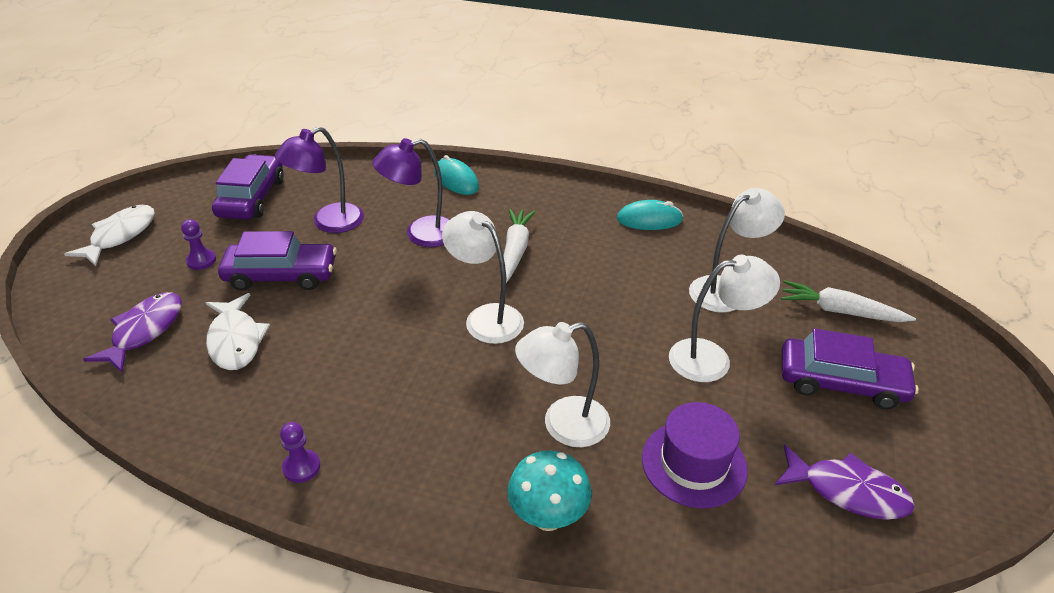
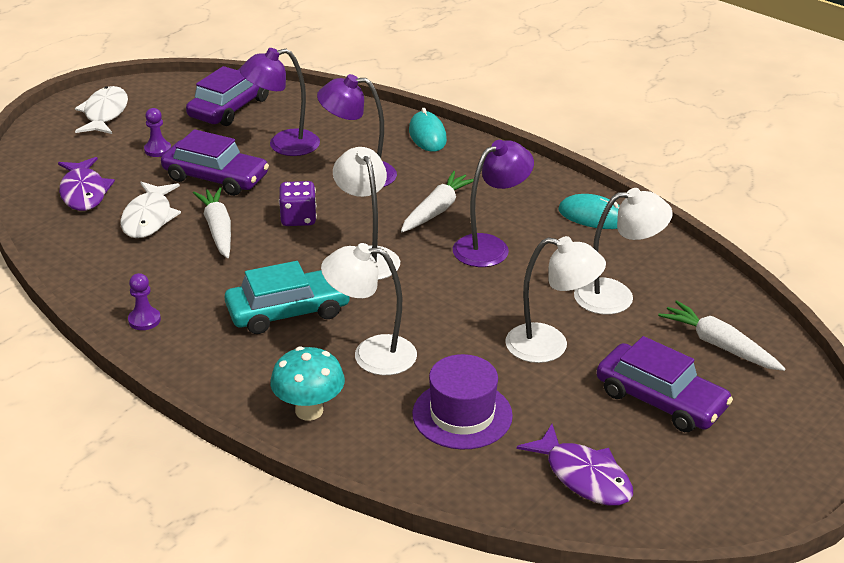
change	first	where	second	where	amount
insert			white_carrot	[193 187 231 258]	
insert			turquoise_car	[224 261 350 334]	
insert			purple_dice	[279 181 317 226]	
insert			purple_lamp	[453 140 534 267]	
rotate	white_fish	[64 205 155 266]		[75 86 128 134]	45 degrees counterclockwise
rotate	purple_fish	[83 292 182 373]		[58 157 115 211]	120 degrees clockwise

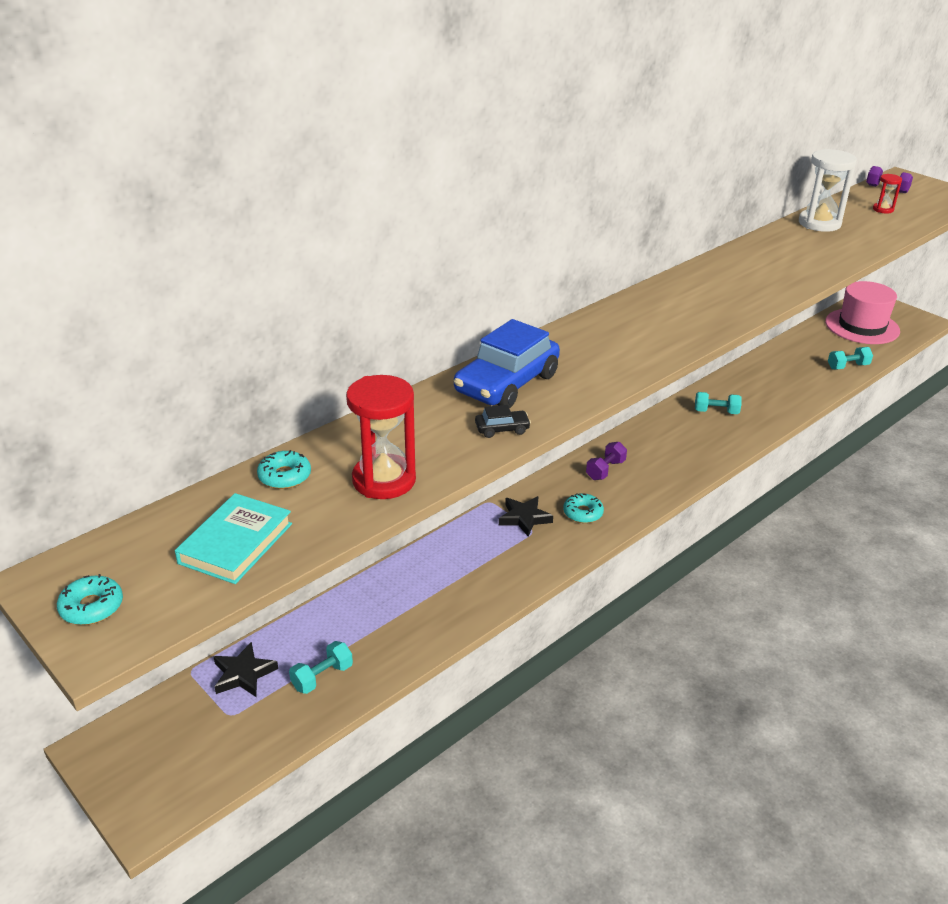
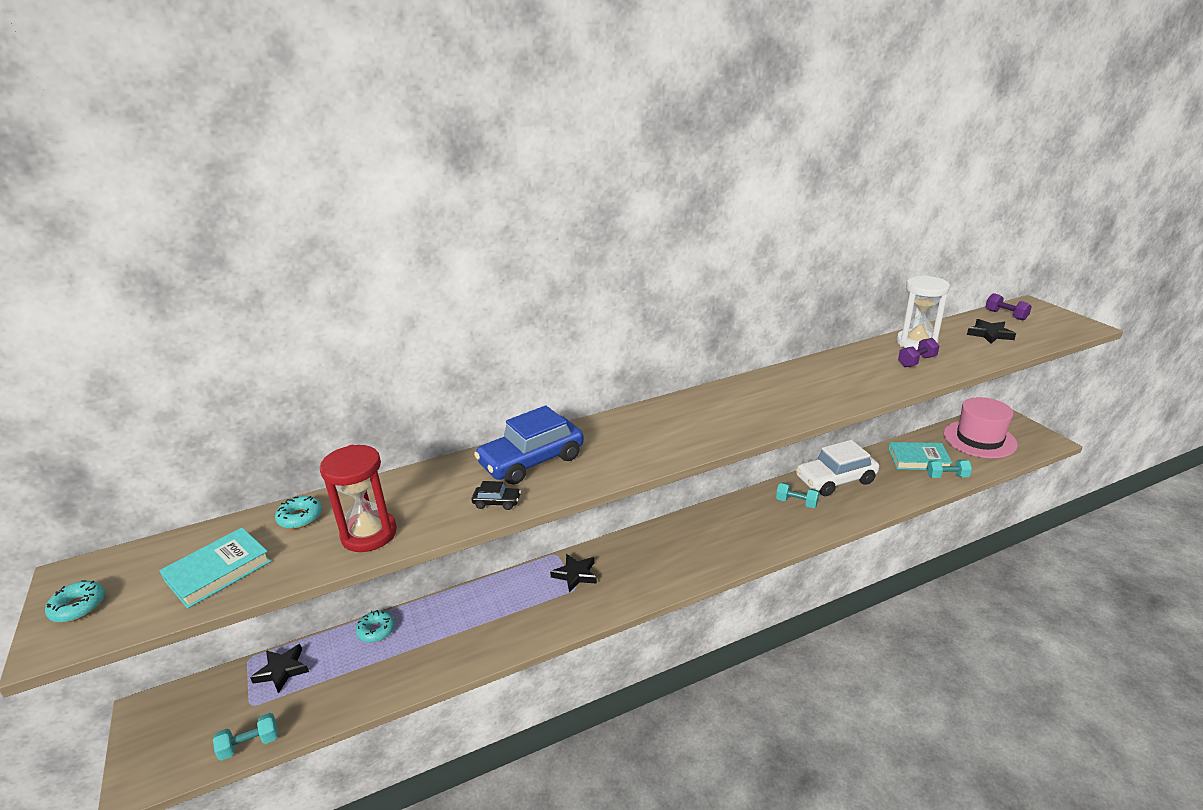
change	first	where	second	where	amount
insert			white_car	[796 440 879 496]	
insert			turquoise_book	[889 442 953 470]	
move	turquoise_dumbbell	[289 641 353 694]		[213 713 278 761]	
move	turquoise_donut	[563 493 604 523]		[356 610 395 643]	
move	purple_dumbbell	[586 442 627 480]		[898 338 940 367]	
replace	red_hourglass	[873 174 902 214]	black_star	[967 319 1016 344]	

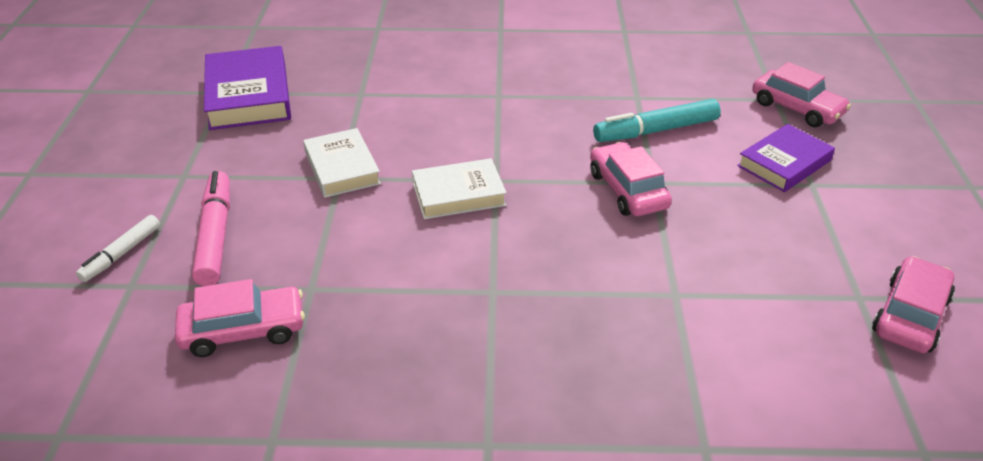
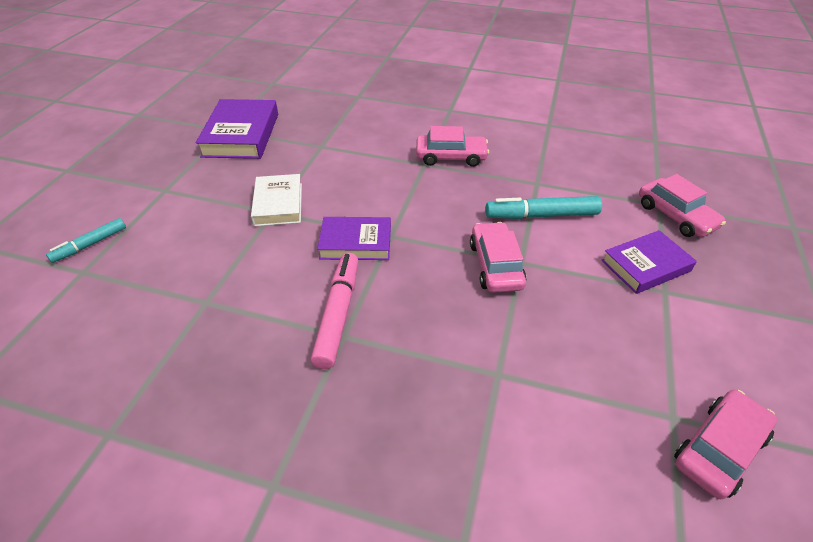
change	first	where	second	where	amount
move	pink_car	[175 279 305 357]		[416 126 489 167]	
move	pink_marker	[192 171 230 286]		[311 253 358 369]	
recolor	white_marker	[76 215 160 282]	turquoise_marker	[46 218 126 263]	
recolor	white_book	[412 158 507 219]	purple_book	[317 217 391 260]	

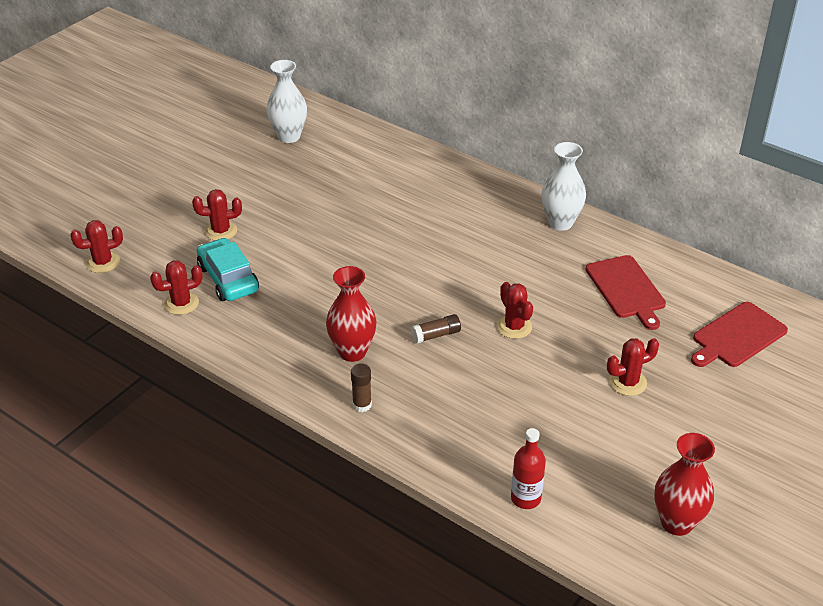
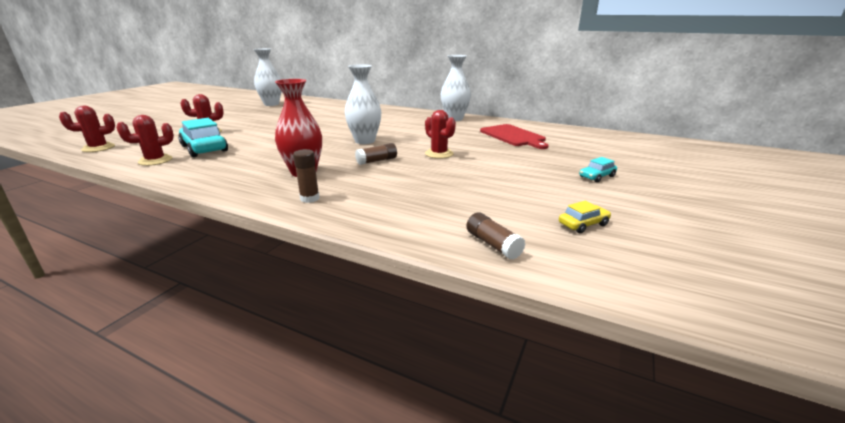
change	first	where	second	where	amount
delete	red_cactus	[607 338 659 396]			
delete	red_vase	[654 433 715 536]			
delete	red_cutting_board	[691 302 788 367]			
insert			white_vase	[345 64 381 144]	
insert			yellow_car	[559 201 611 233]	
insert			turquoise_car	[579 157 617 182]	
replace	red_bottle	[511 428 546 509]	brown_glue_stick	[466 213 526 260]	

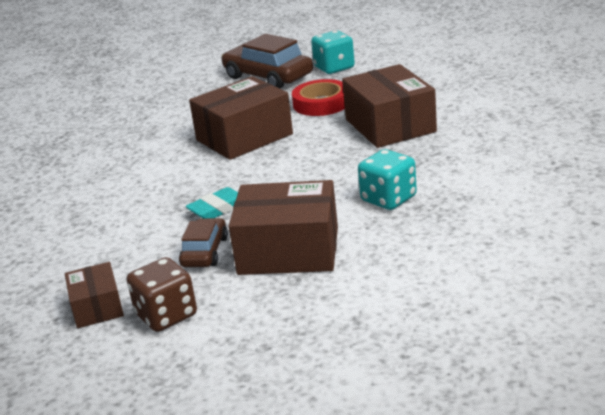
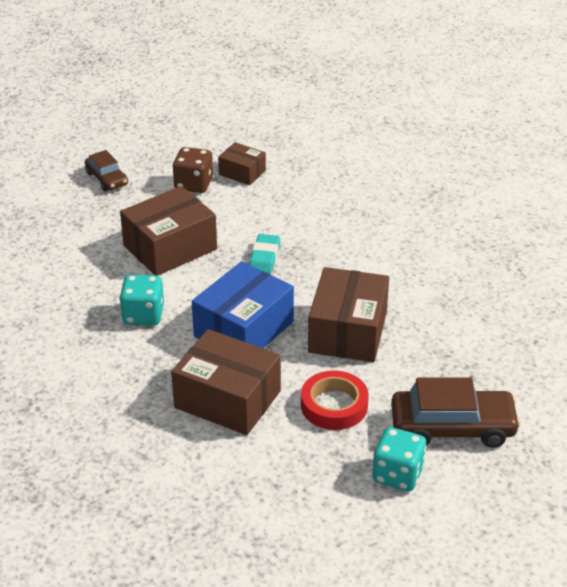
change	first	where	second	where	amount
insert			blue_box	[192 261 294 348]	
move	brown_car	[179 218 228 267]		[85 150 128 191]	

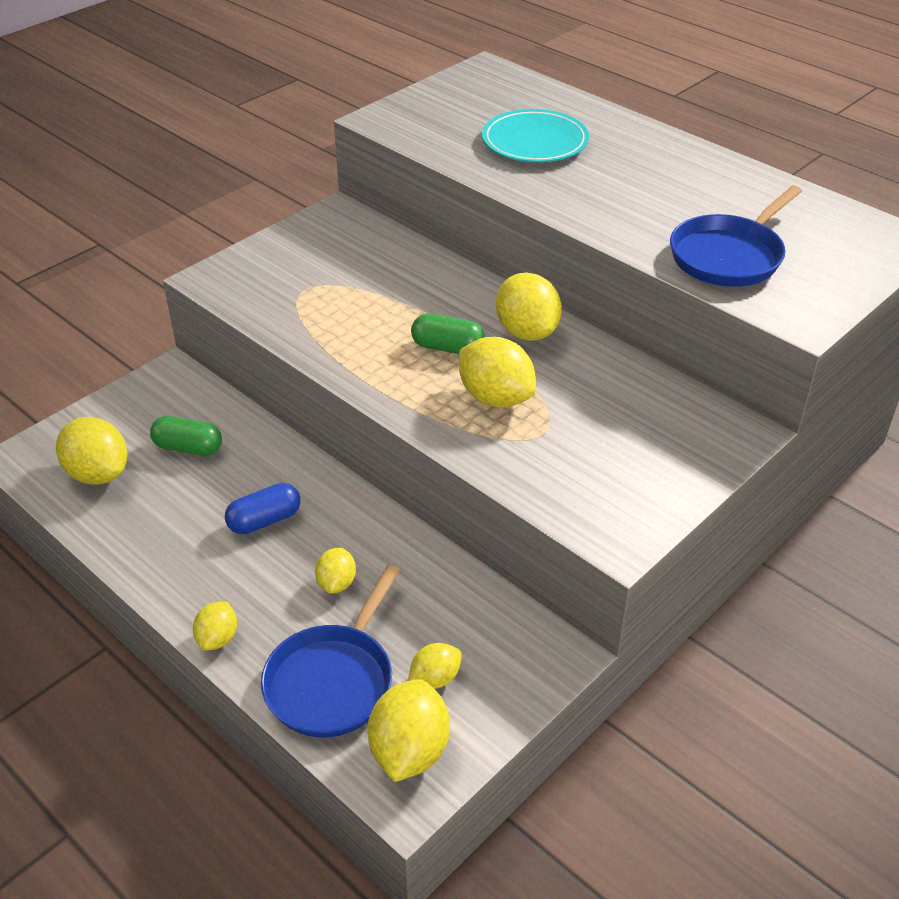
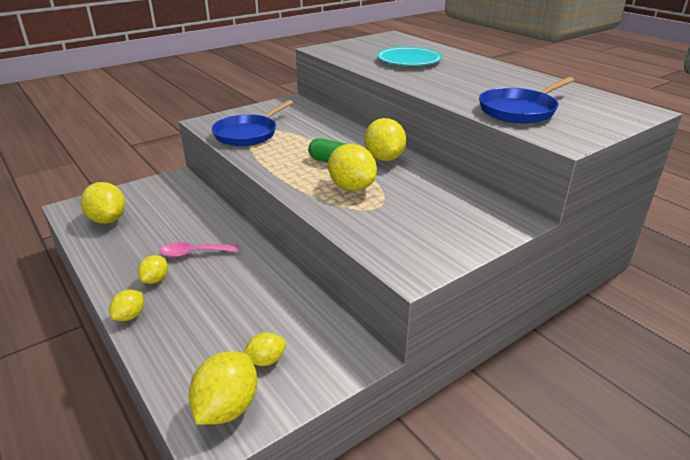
change	first	where	second	where	amount
delete	green_capsule	[150 416 222 456]			
move	blue_pan	[261 565 400 738]		[212 100 293 146]	
move	yellow_lemon	[315 548 356 594]		[138 255 168 284]	
replace	blue_capsule	[225 483 300 534]	pink_spoon	[159 242 239 258]	

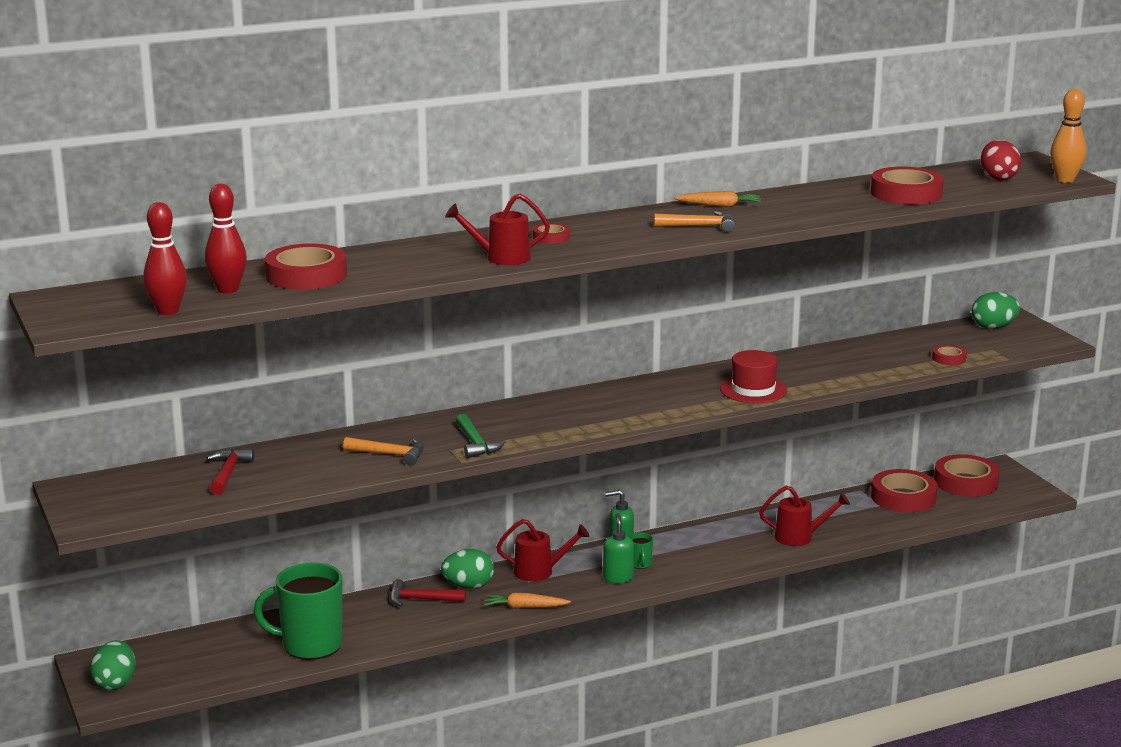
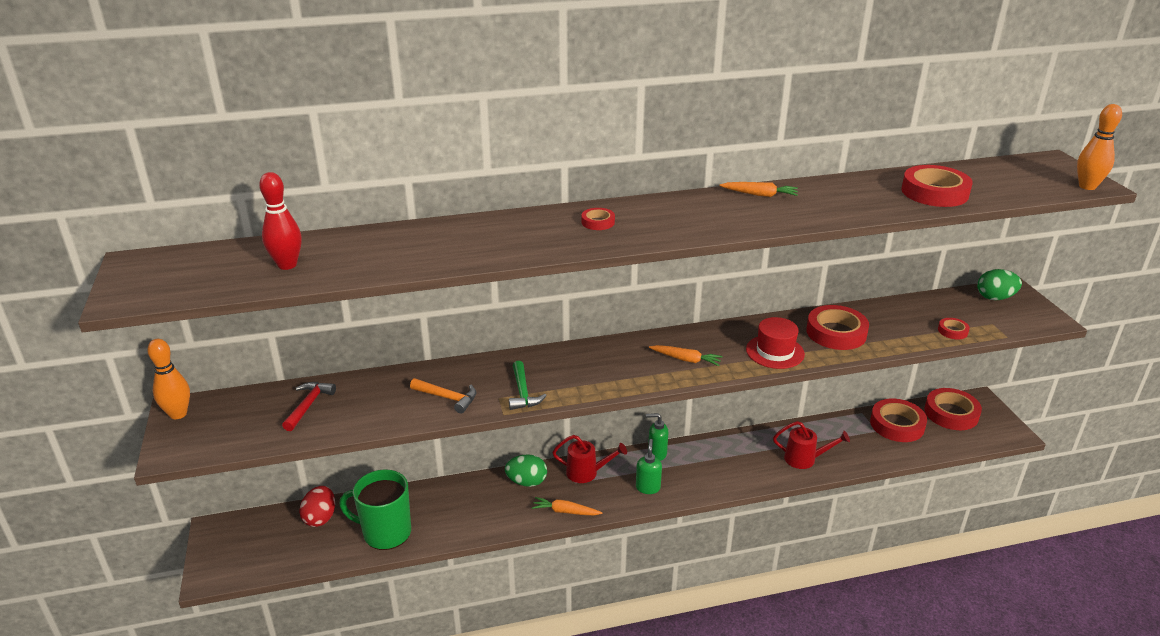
change	first	where	second	where	amount
delete	green_egg	[90 640 136 690]			
delete	red_bowling_pin	[143 202 187 315]			
delete	red_hammer	[390 579 466 607]			
delete	red_watering_can	[445 194 550 265]			
delete	green_mug	[629 533 653 569]			
delete	orange_hammer	[654 211 735 232]			
insert			orange_bowling_pin	[147 339 190 419]	
insert			orange_carrot	[649 345 722 366]	
move	red_tape	[265 244 347 290]		[806 305 869 350]	
move	red_egg	[981 140 1021 181]		[299 486 335 527]	

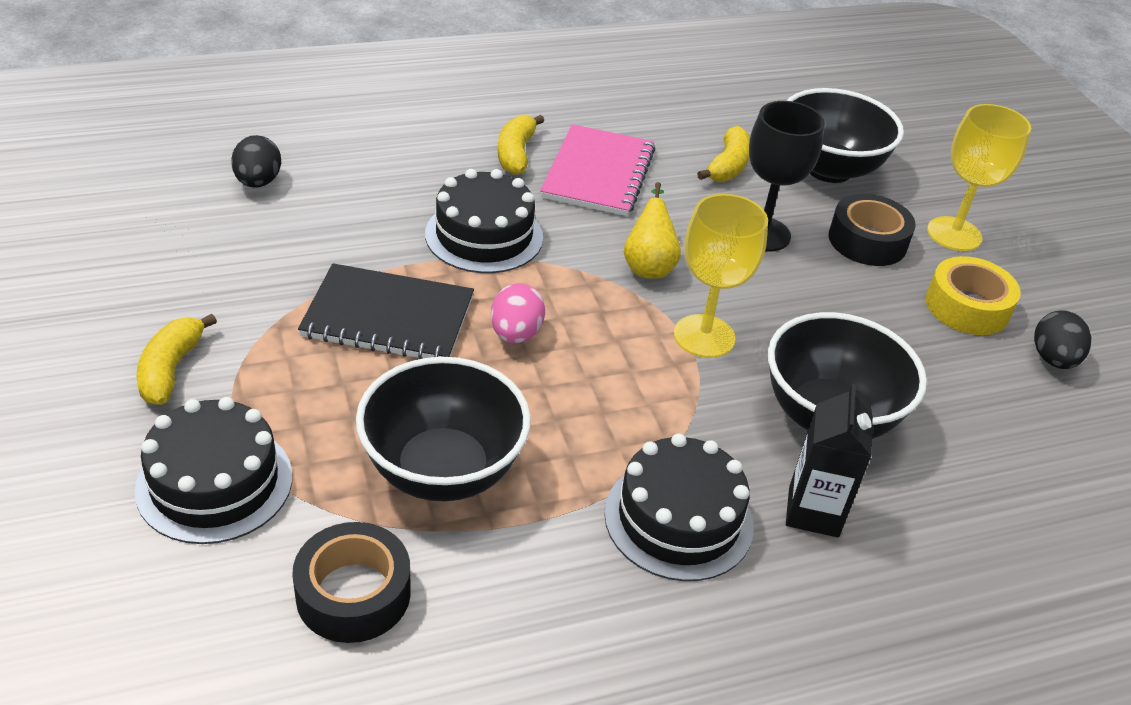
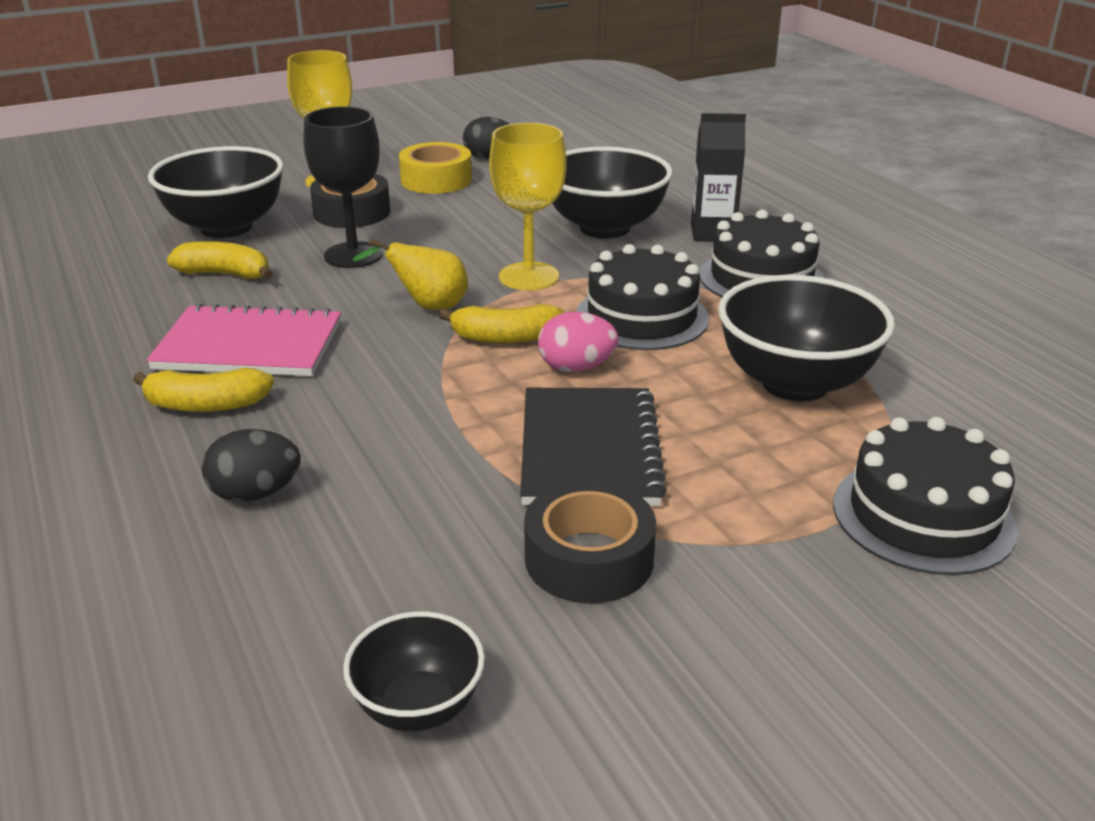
change	first	where	second	where	amount
insert			black_bowl	[343 611 485 731]	
move	yellow_banana	[136 314 217 405]		[439 304 565 344]	
move	black_egg	[231 135 281 188]		[202 429 301 502]	
move	black_tape	[292 522 411 643]		[524 481 656 604]	
move	black_cake	[425 169 543 273]		[576 244 709 350]	

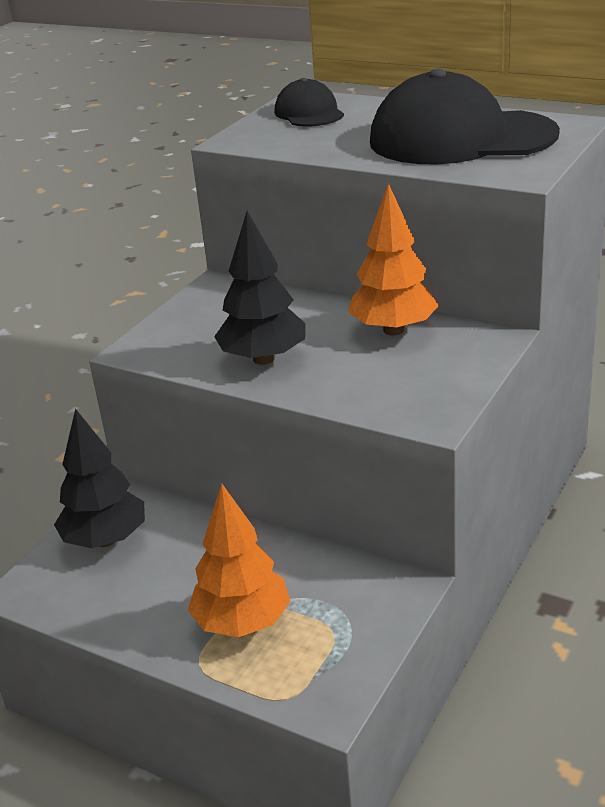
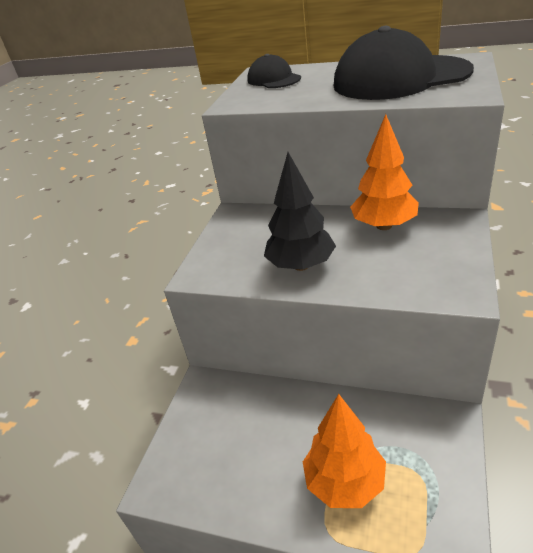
change	first	where	second	where	amount
delete	black_tree	[54 408 145 548]			

